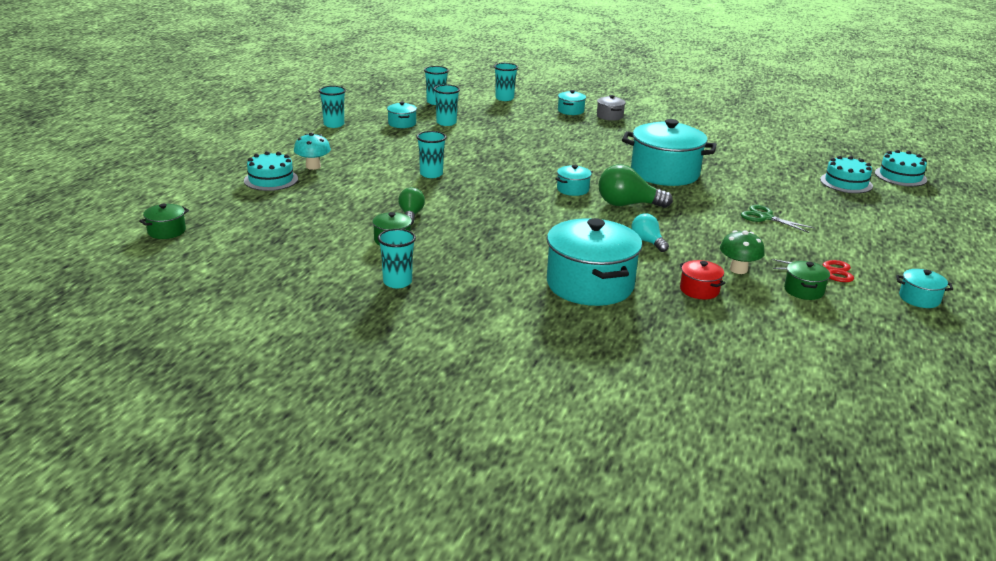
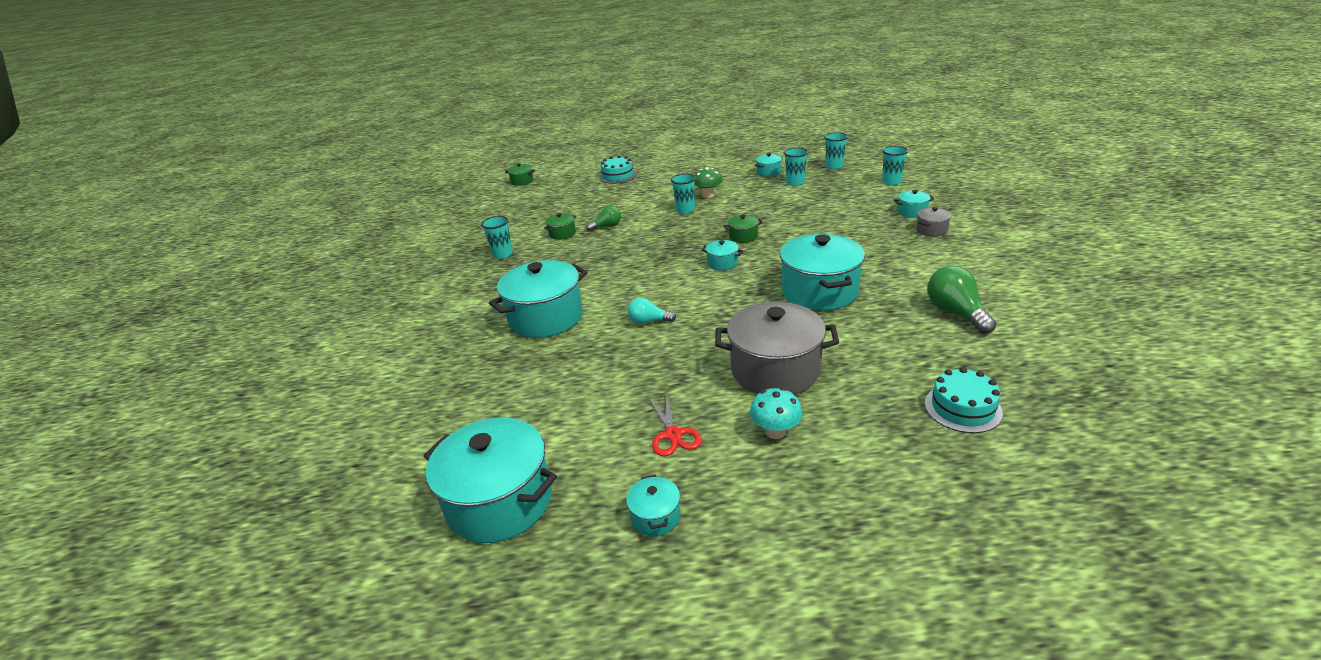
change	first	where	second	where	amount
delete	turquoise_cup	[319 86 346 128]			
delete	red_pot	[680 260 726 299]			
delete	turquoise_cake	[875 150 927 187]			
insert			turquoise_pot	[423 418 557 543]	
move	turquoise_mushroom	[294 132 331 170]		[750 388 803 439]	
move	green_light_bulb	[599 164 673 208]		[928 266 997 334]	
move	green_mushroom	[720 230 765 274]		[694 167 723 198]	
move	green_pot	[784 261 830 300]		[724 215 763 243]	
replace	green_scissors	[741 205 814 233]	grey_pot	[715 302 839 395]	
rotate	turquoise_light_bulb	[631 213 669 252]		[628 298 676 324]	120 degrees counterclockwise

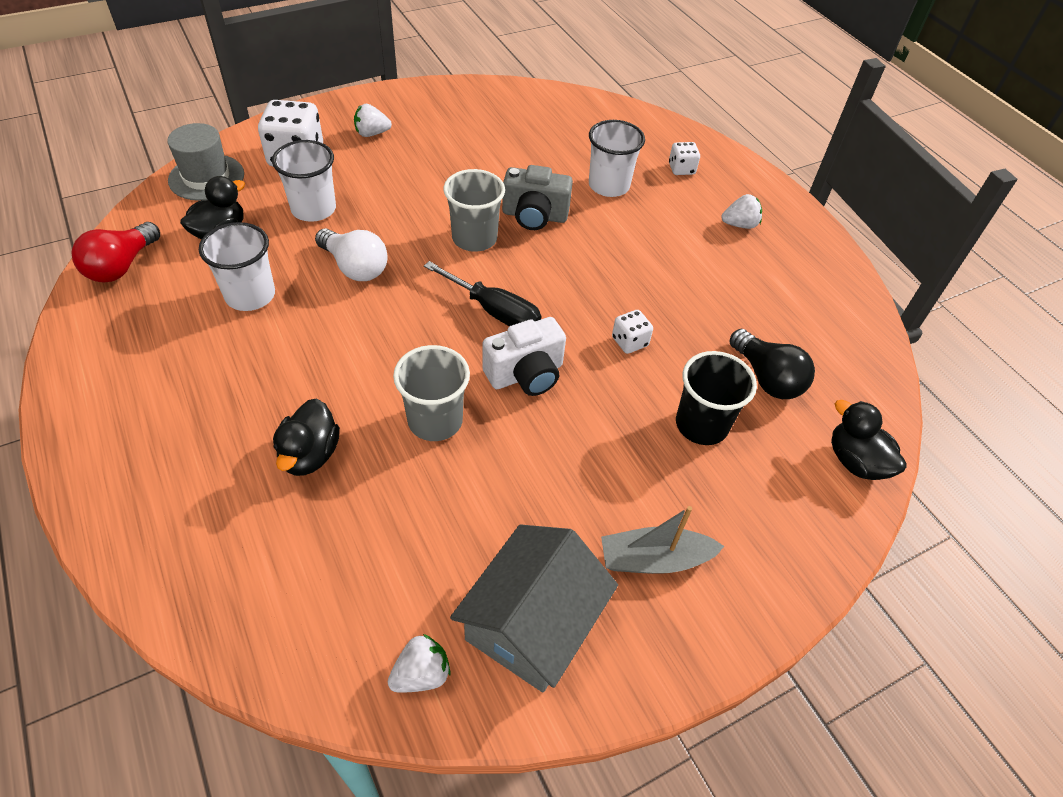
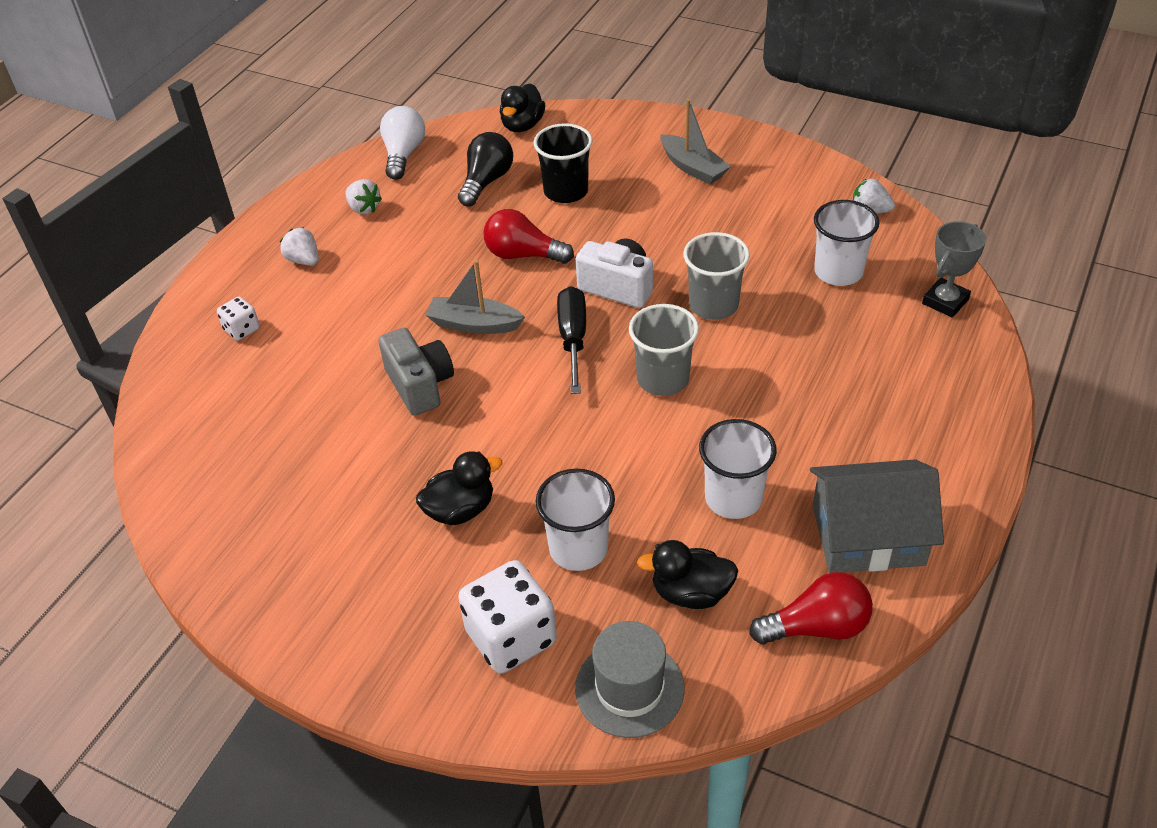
change	first	where	second	where	amount
insert			grey_boat	[426 260 525 334]	
insert			grey_trophy	[922 221 986 317]	
move	black_duck	[273 398 340 476]		[416 451 503 525]	
move	white_light_bulb	[315 228 388 281]		[380 106 425 180]	
move	white_strawberry	[354 104 392 137]		[345 179 382 214]	
move	grey_cup	[444 169 505 252]		[629 304 699 396]	
move	grey_house	[450 524 618 693]		[810 459 944 573]	
move	white_cup	[589 120 645 197]		[814 200 879 286]	
replace	white_dice	[612 310 653 354]	red_light_bulb	[484 209 574 264]	

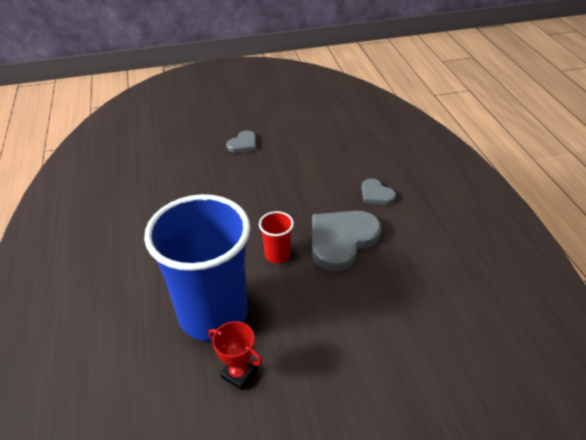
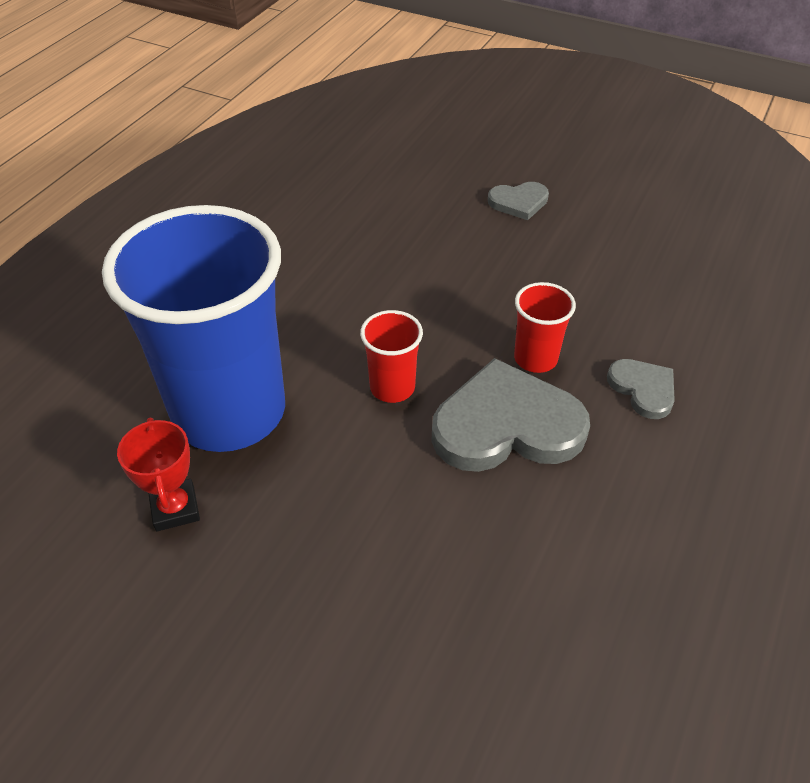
change	first	where	second	where	amount
insert			red_cup	[514 282 576 373]	
rotate	grey_heart	[361 178 396 205]		[607 359 675 419]	150 degrees clockwise

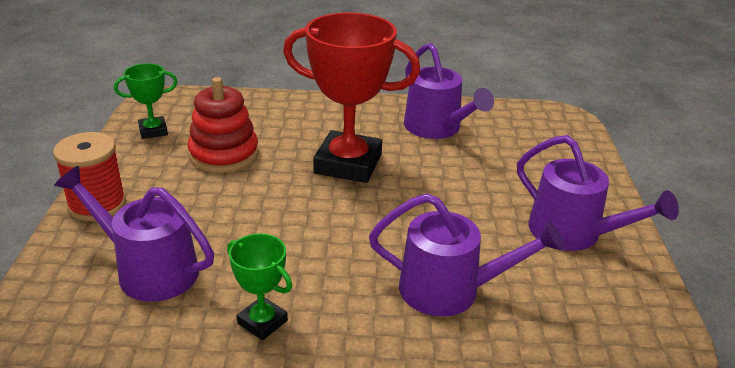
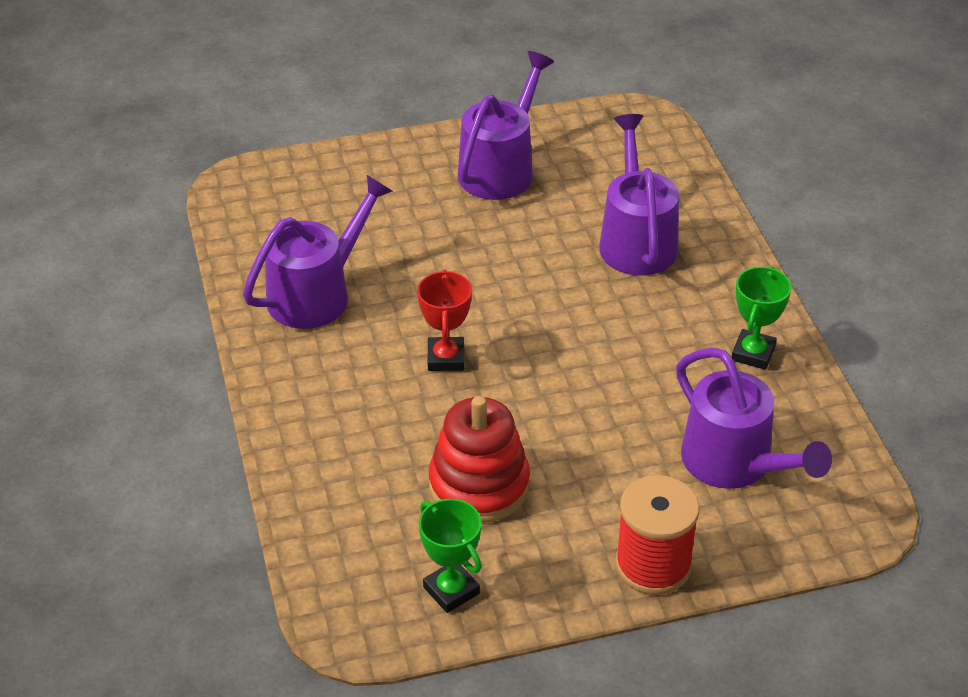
change	first	where	second	where	amount
rotate	purple_watering_can	[54 166 214 302]		[676 347 832 489]	45 degrees counterclockwise
resize	red_trophy	[283 12 420 183]		[417 270 472 371]	x0.48

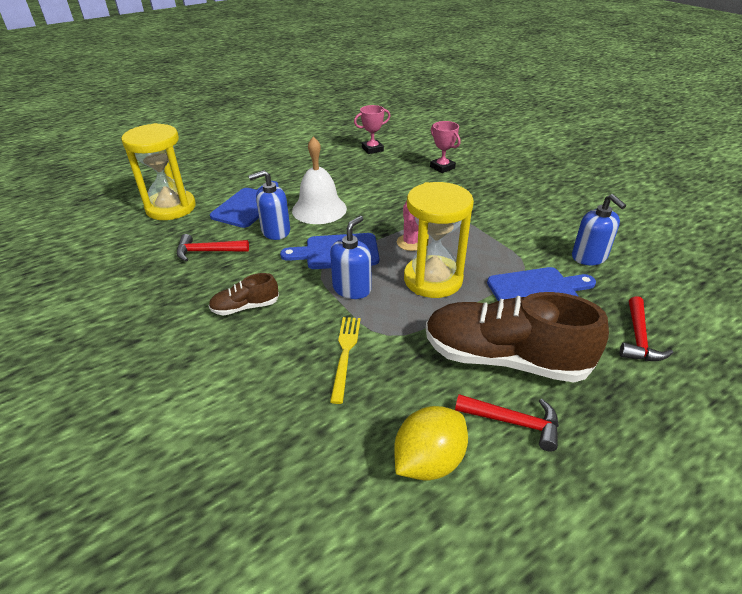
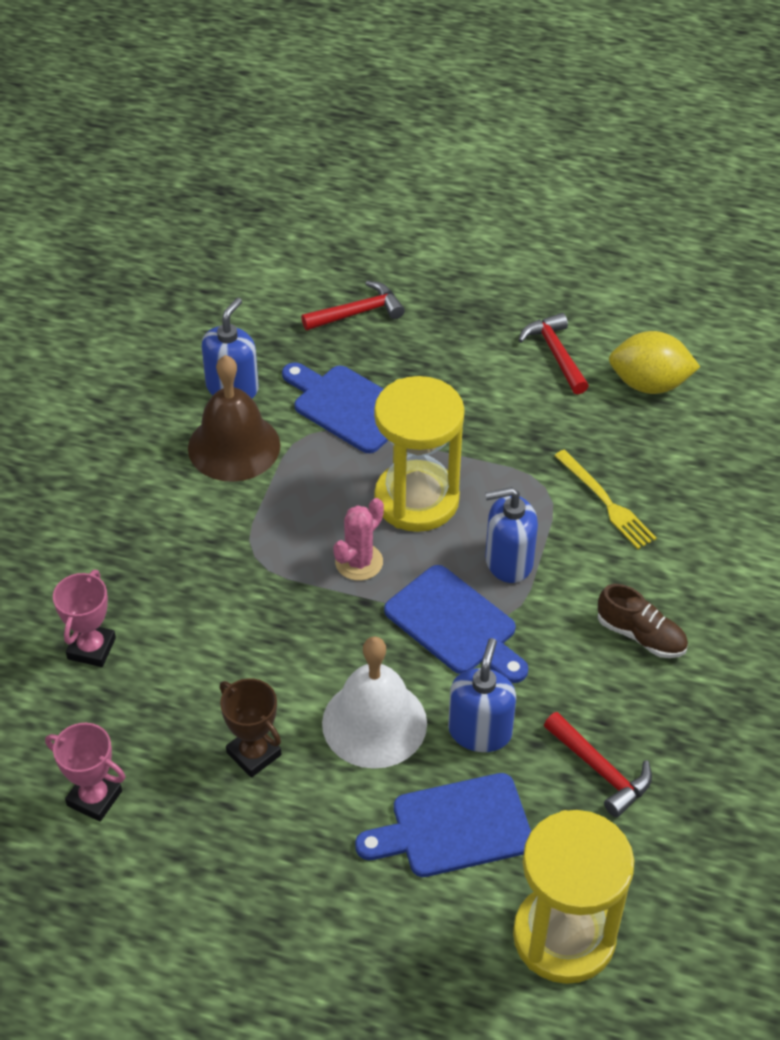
change	first	where	second	where	amount
delete	brown_shoe	[426 292 609 382]			
insert			brown_bell	[188 355 280 482]	
insert			brown_trophy	[220 678 281 778]	
rotate	blue_soap_dispenser	[248 170 290 240]		[448 638 516 752]	105 degrees counterclockwise
rotate	yellow_fork	[330 317 361 404]		[554 450 657 549]	90 degrees counterclockwise

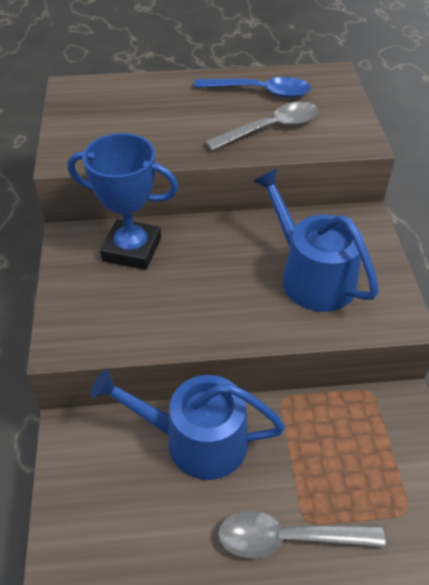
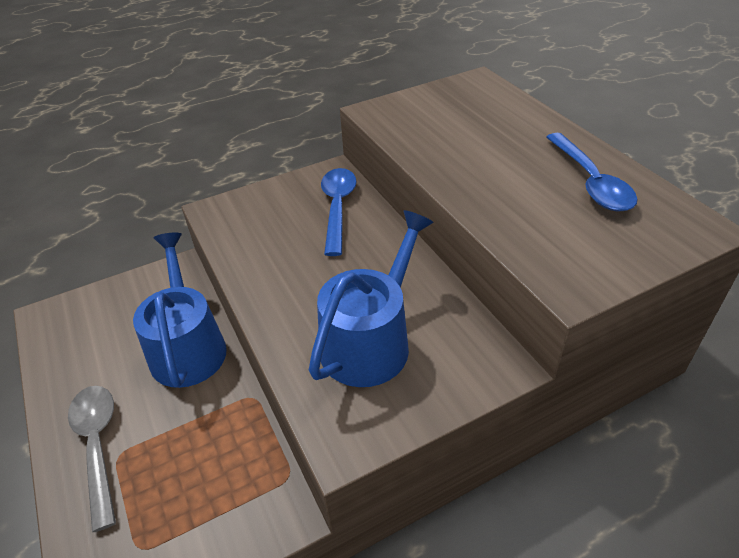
change	first	where	second	where	amount
delete	grey_spoon	[205 102 318 151]			
replace	blue_trophy	[67 133 179 270]	blue_spoon	[321 168 357 256]	

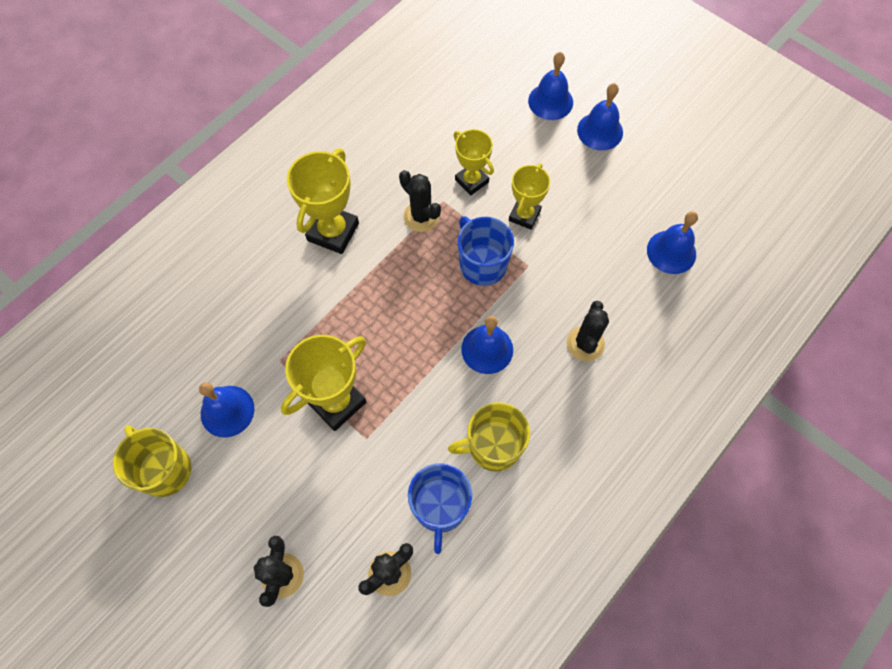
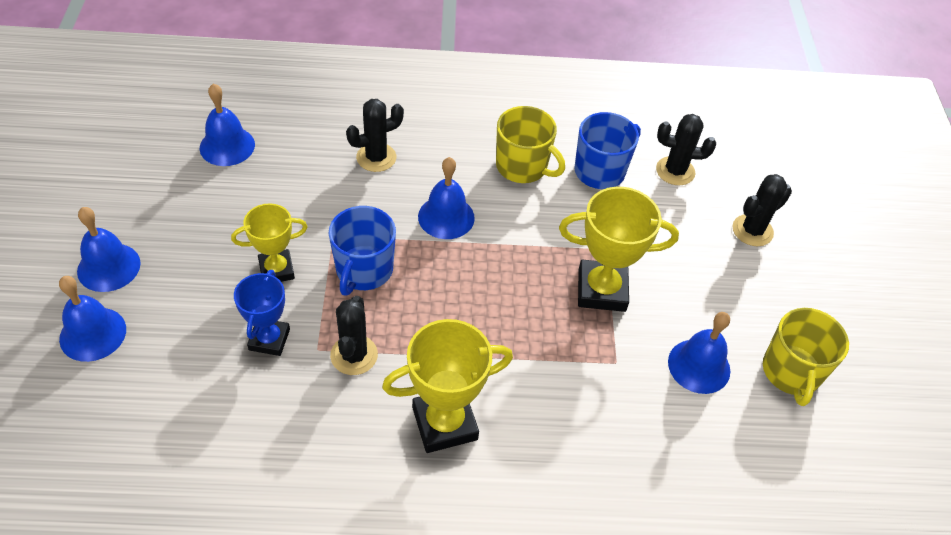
change	first	where	second	where	amount
recolor	yellow_trophy	[454 129 494 196]	blue_trophy	[234 270 290 356]	

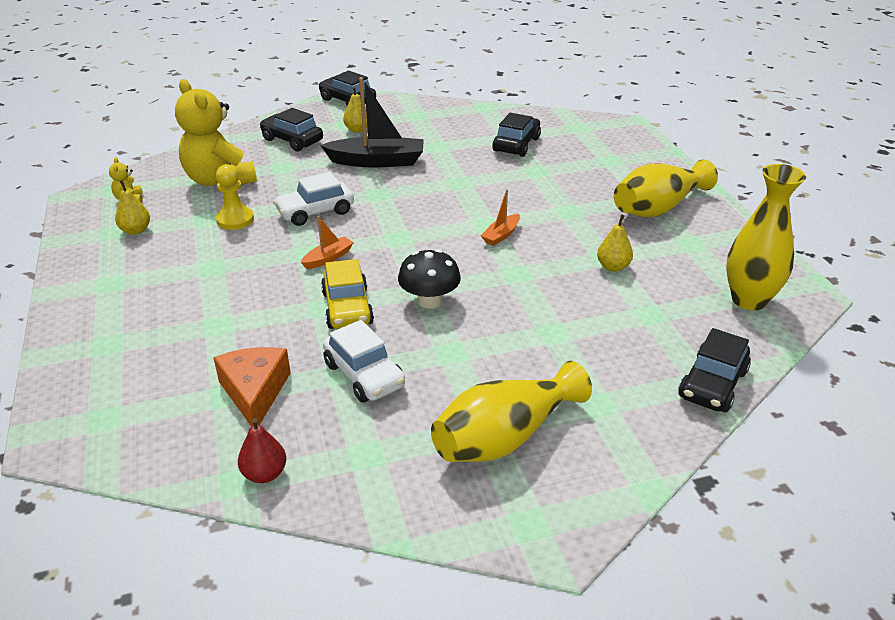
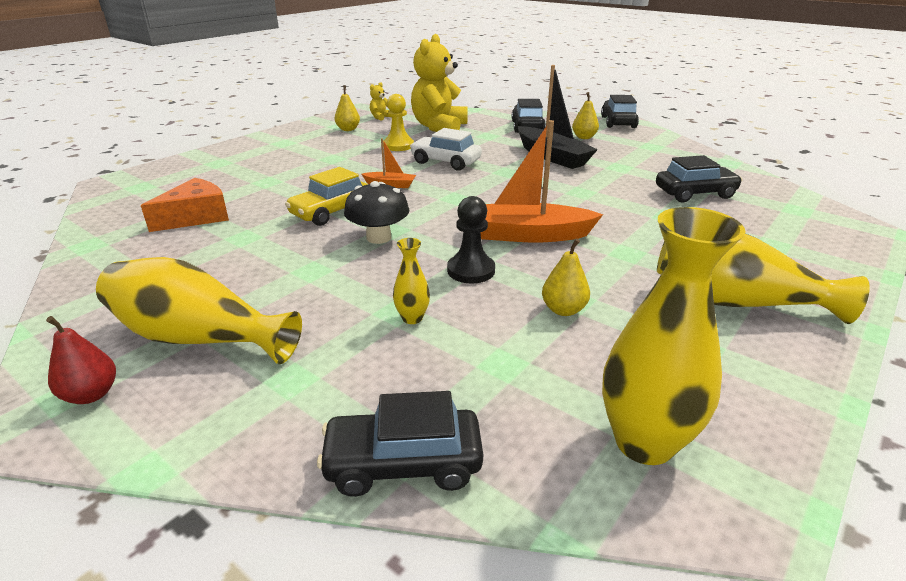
change	first	where	second	where	amount
delete	white_car	[323 320 405 403]			
insert			yellow_vase	[393 238 430 324]	
insert			black_pawn	[447 196 495 284]	
move	red_pear	[238 418 286 483]		[46 316 116 404]	
resize	orange_boat	[481 189 520 246]		[480 120 603 243]	x2.04

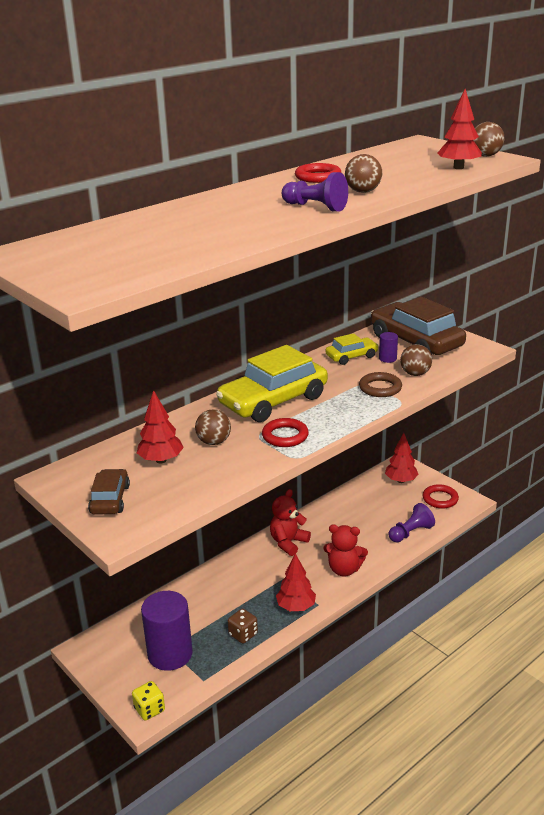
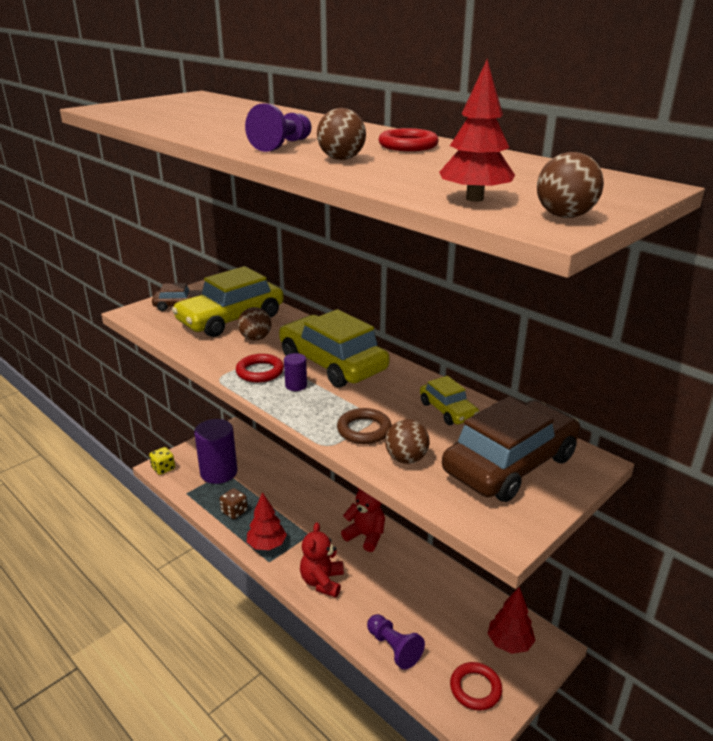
change	first	where	second	where	amount
move	purple_cylinder	[379 332 398 363]		[284 353 307 391]	
replace	red_tree	[137 390 184 464]	yellow_car	[172 266 284 337]	

